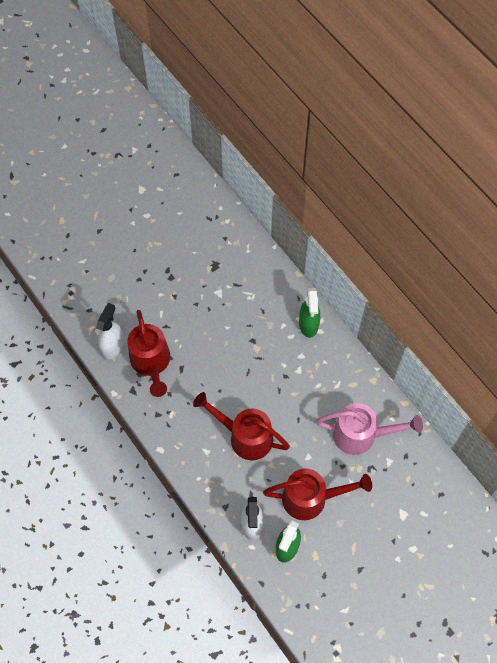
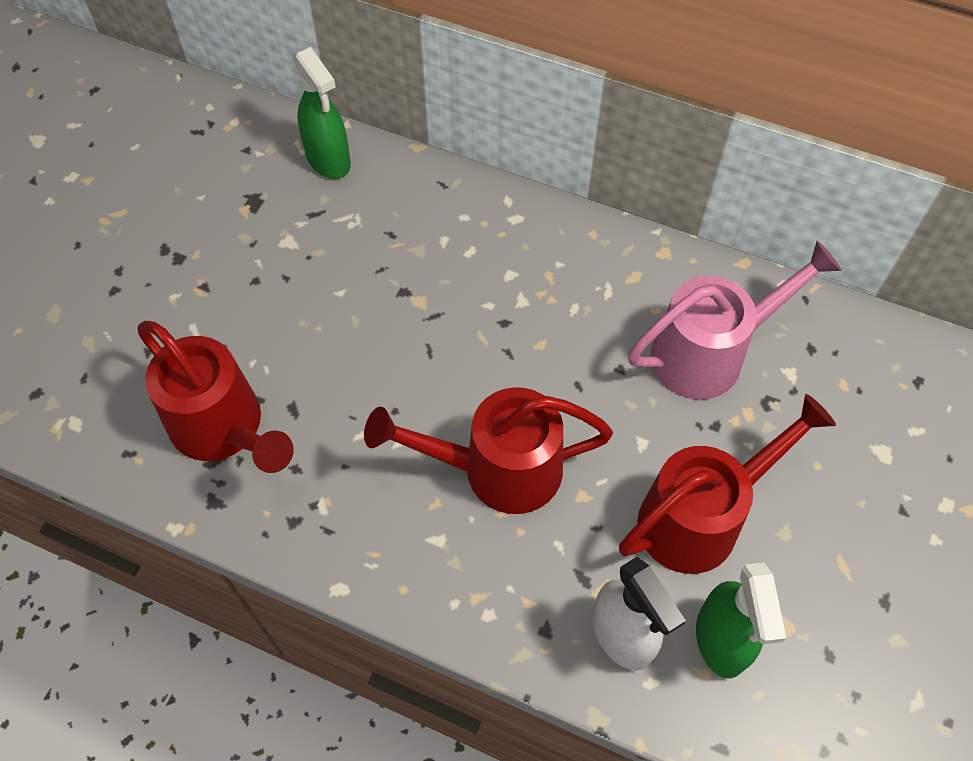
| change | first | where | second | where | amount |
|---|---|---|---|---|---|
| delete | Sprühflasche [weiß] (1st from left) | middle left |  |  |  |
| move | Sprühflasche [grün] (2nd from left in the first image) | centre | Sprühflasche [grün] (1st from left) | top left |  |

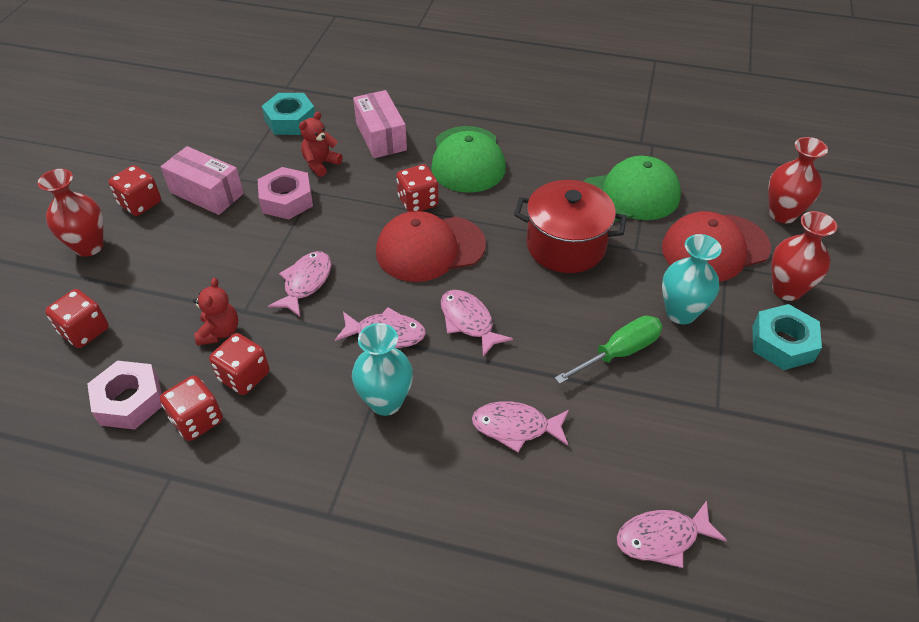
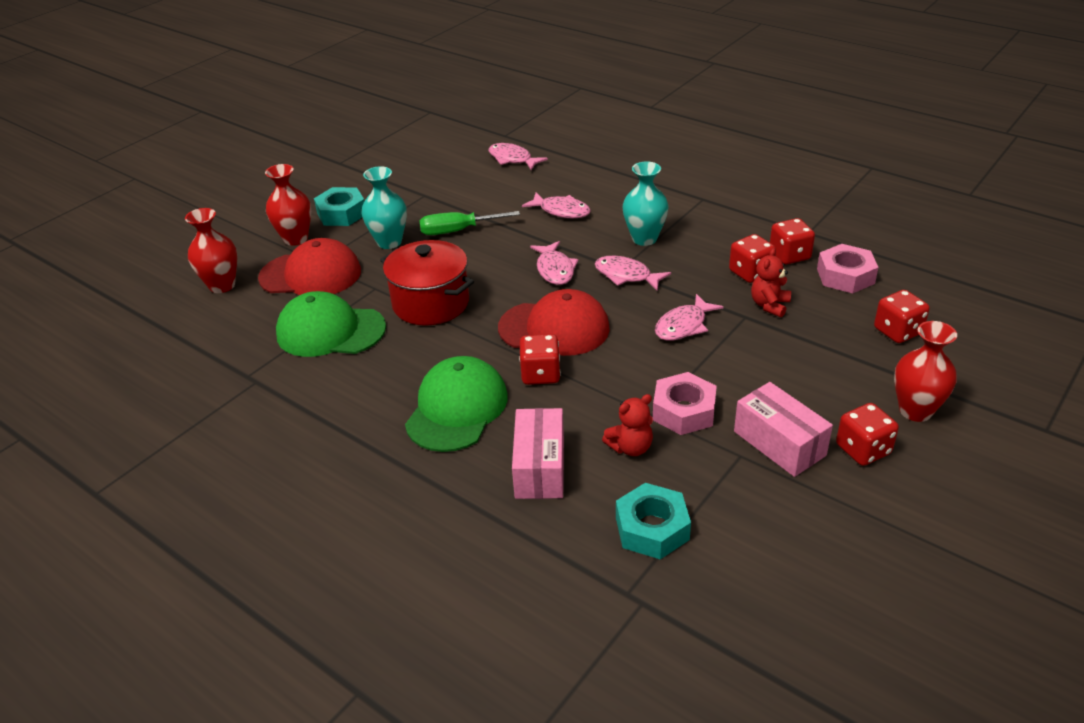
| change | first | where | second | where | amount |
|---|---|---|---|---|---|
| rotate | Fisch [rosa] (5th from left in the first image) | bottom right | Fisch [rosa] (1st from left) | top centre | 150 degrees counterclockwise |

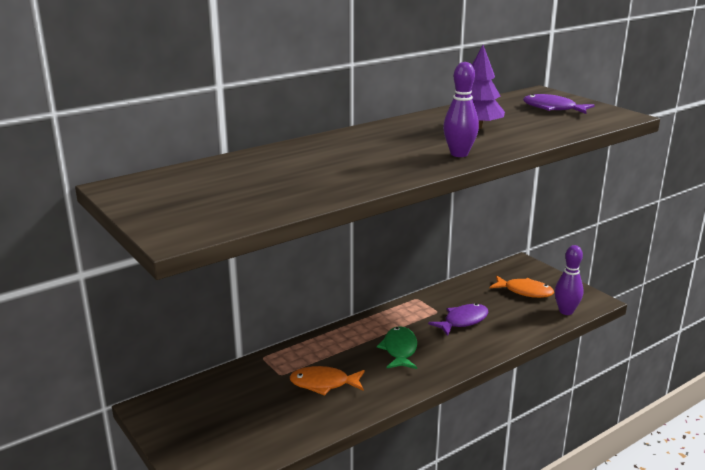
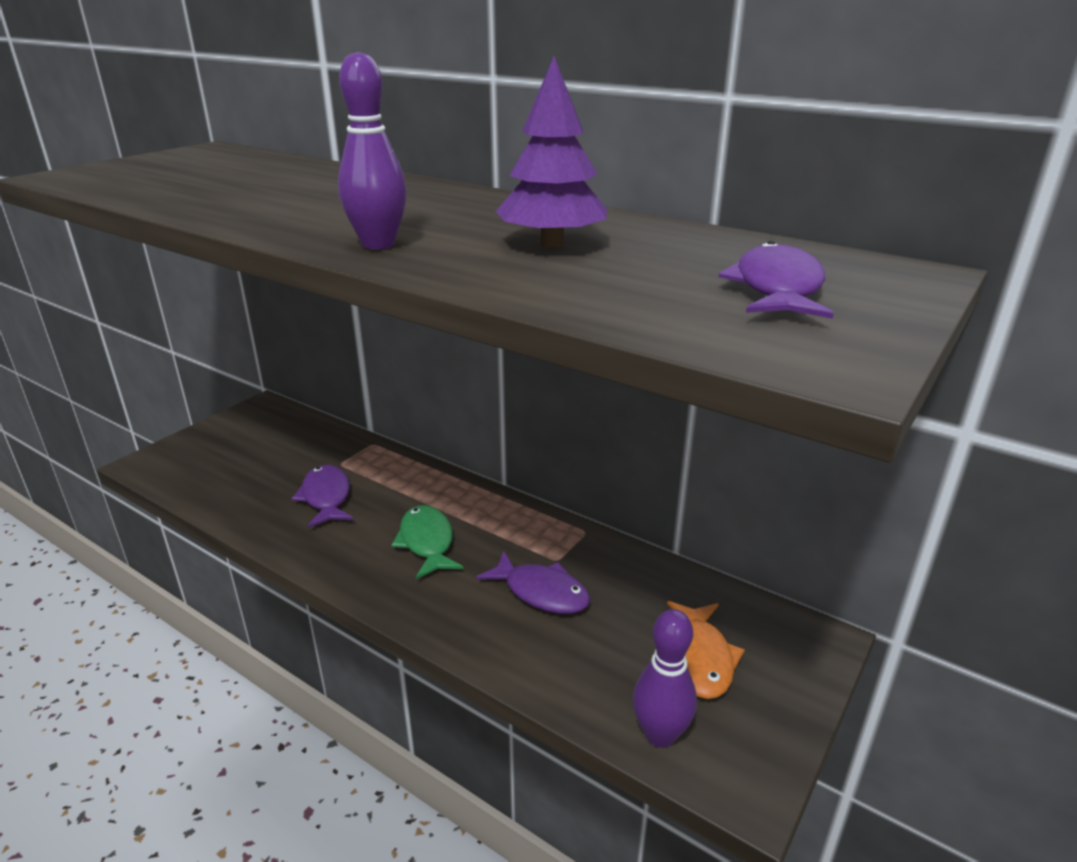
| change | first | where | second | where | amount |
|---|---|---|---|---|---|
| recolor | Fisch [orange] (1st from left) | bottom centre | Fisch [lila] (1st from left) | middle left |  |
| rotate | Fisch [grün] | bottom centre |  | centre | 90 degrees counterclockwise |

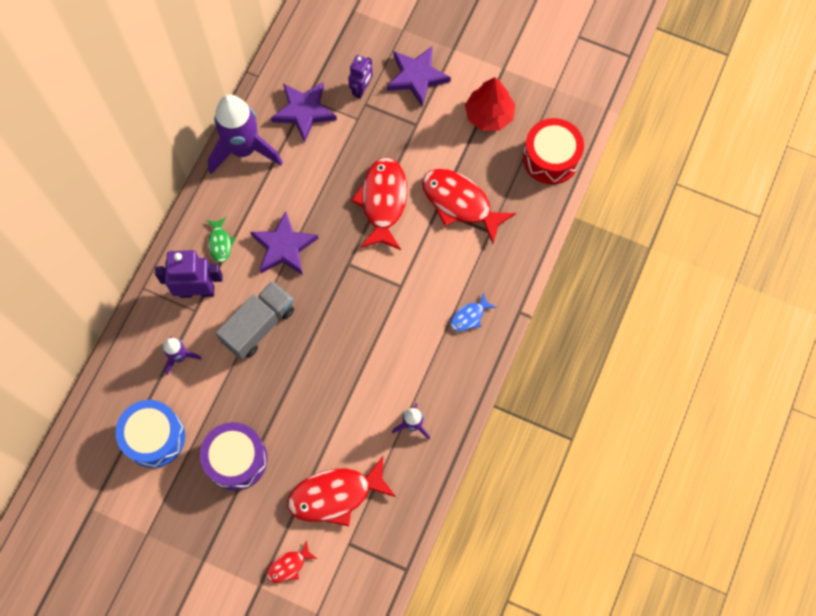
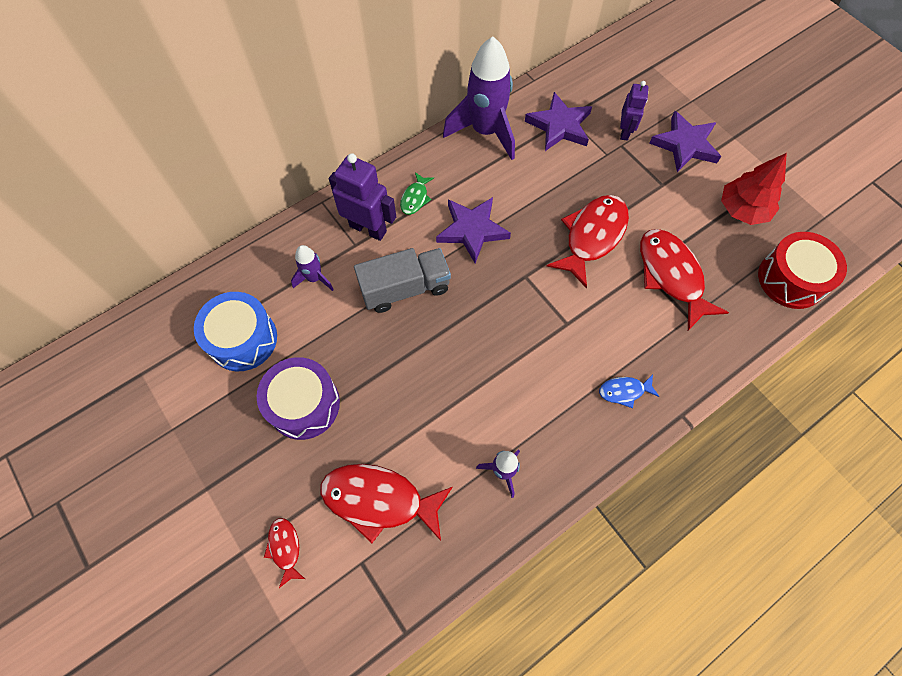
| change | first | where | second | where | amount |
|---|---|---|---|---|---|
| rotate | Fisch [rot] (1st from left) | bottom centre |  | bottom left | 75 degrees clockwise |
| rotate | Roboter [lila] (2nd from left) | top centre |  | top right | 45 degrees counterclockwise |

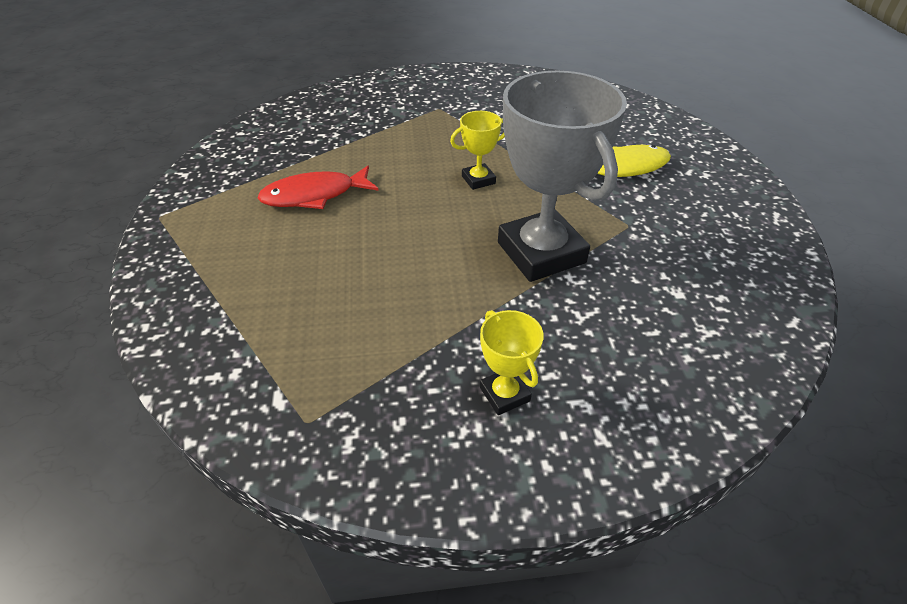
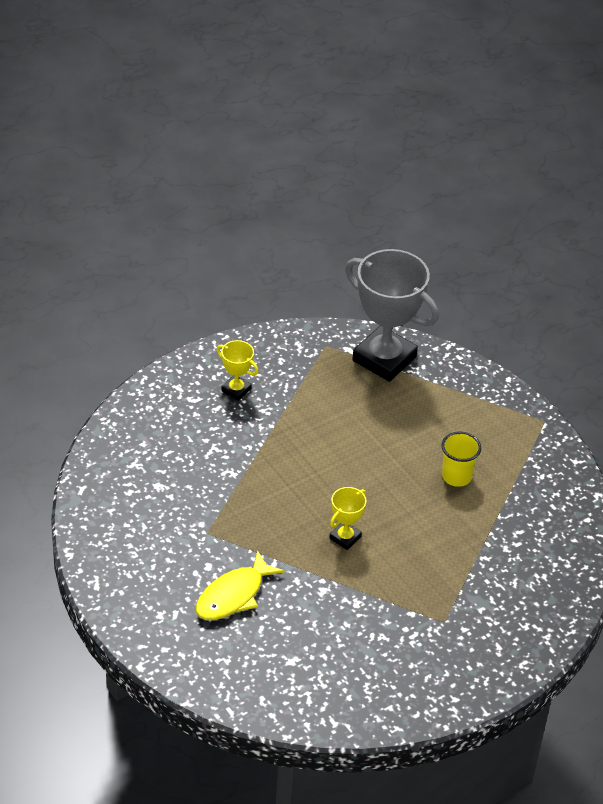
| change | first | where | second | where | amount |
|---|---|---|---|---|---|
| move | Pokal [grau] | top centre |  | centre |  |
| replace | Fisch [rot] | top centre | Becher [gelb] | middle right |  |

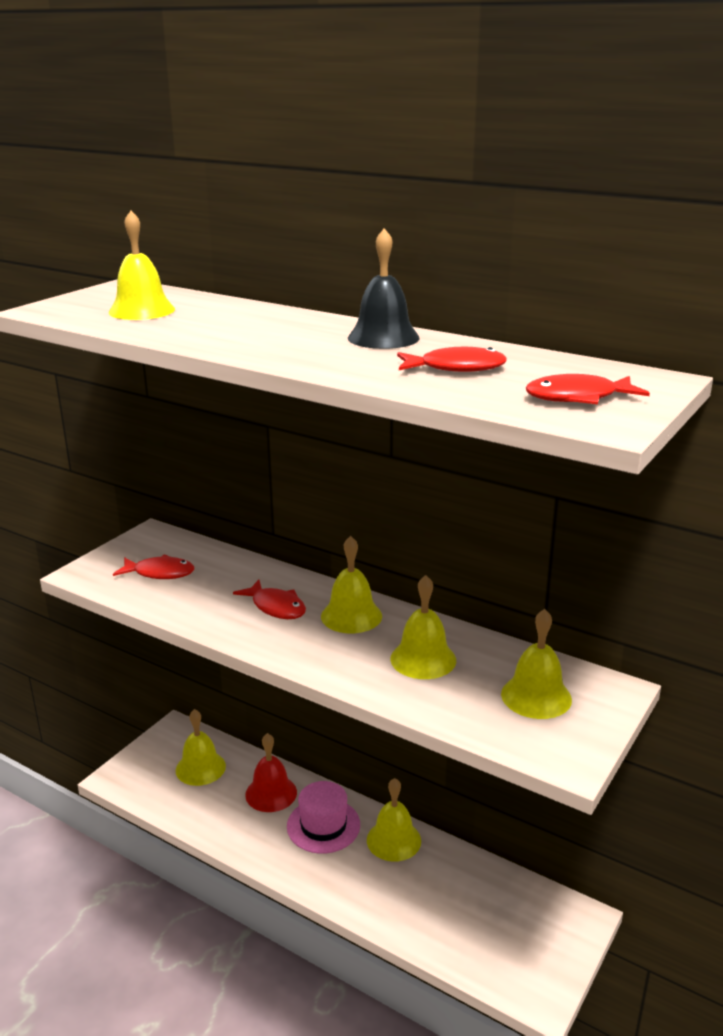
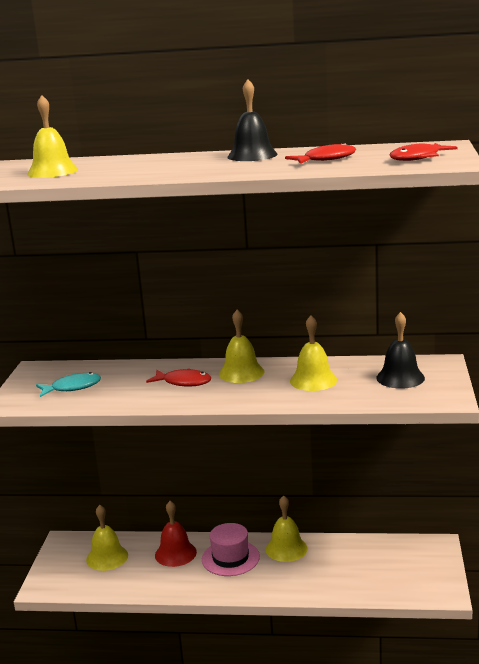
| change | first | where | second | where | amount |
|---|---|---|---|---|---|
| recolor | Fisch [rot] (1st from left) | middle left | Fisch [türkis] | middle left |  |
| recolor | Glocke [gelb] (6th from left) | middle right | Glocke [schwarz] (2nd from left) | middle right |  |

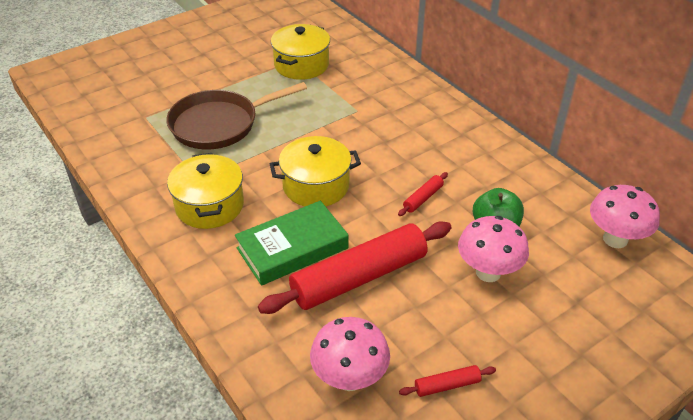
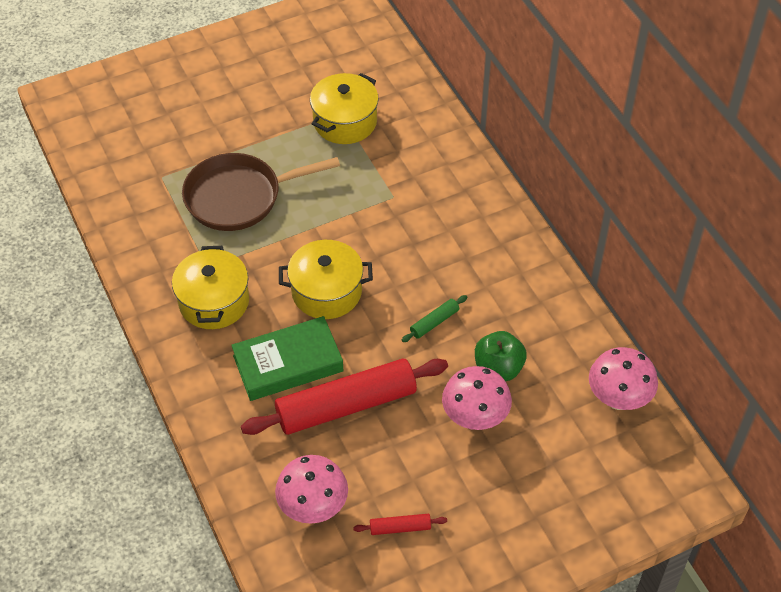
| change | first | where | second | where | amount |
|---|---|---|---|---|---|
| recolor | Nudelholz [rot] (2nd from left) | centre | Nudelholz [grün] | centre |  |

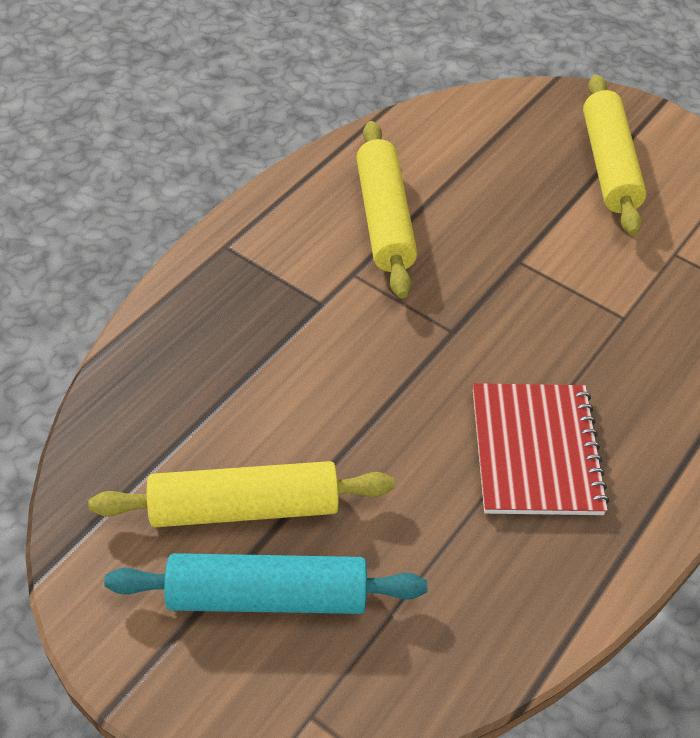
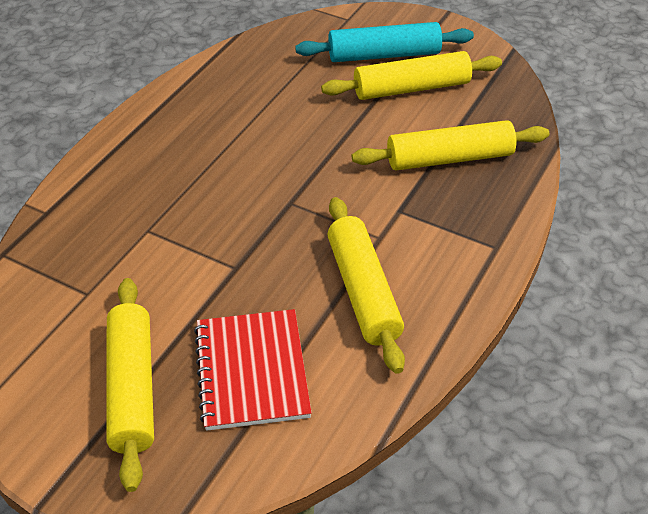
| change | first | where | second | where | amount |
|---|---|---|---|---|---|
| insert |  |  | Nudelholz [gelb] (4th from left) | top right |  |
| move | Notizbuch [rot] | middle right |  | bottom centre |  |

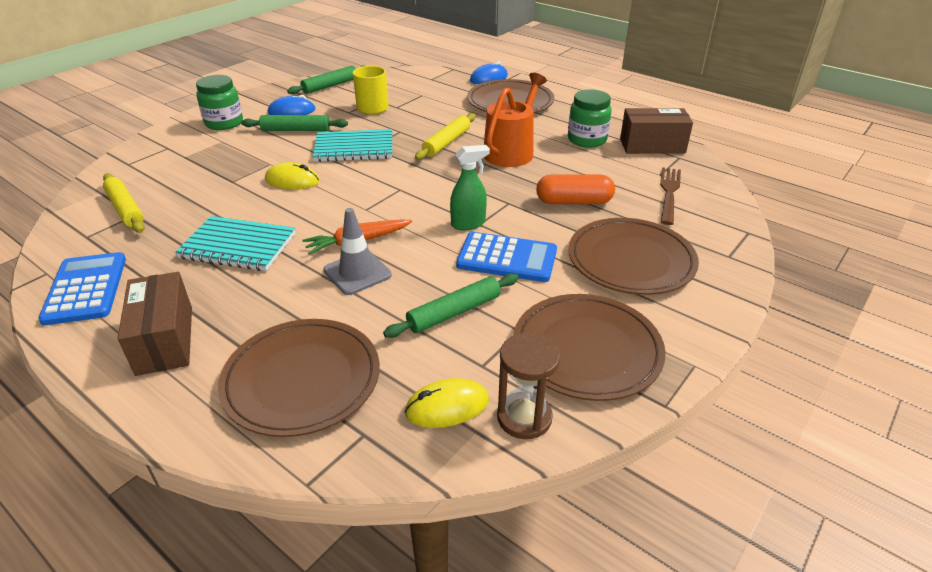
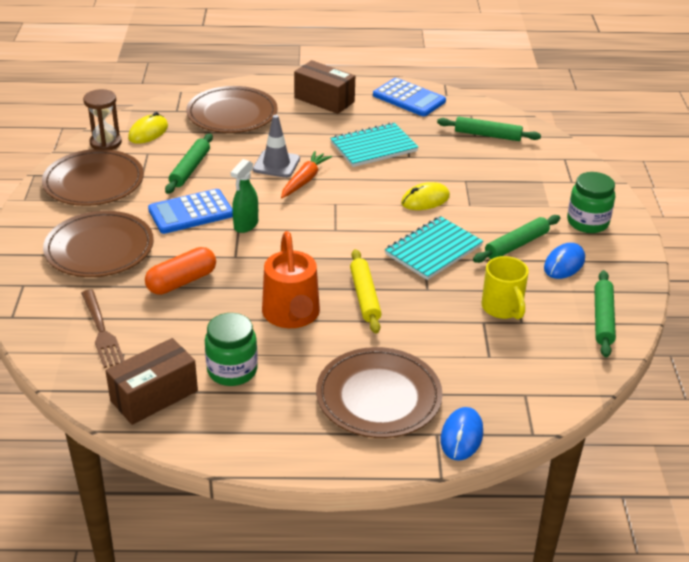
| change | first | where | second | where | amount |
|---|---|---|---|---|---|
| recolor | Nudelholz [gelb] (1st from left) | middle left | Nudelholz [grün] (2nd from left) | top right |  |

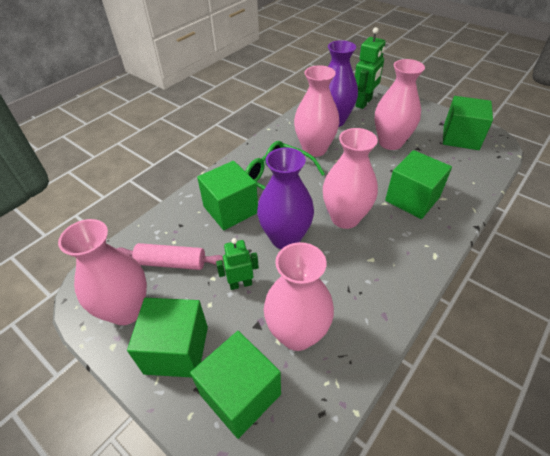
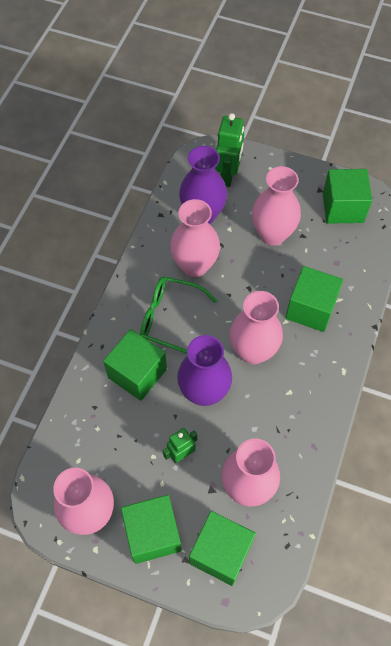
| change | first | where | second | where | amount |
|---|---|---|---|---|---|
| delete | Nudelholz [rosa] | middle left |  |  |  |

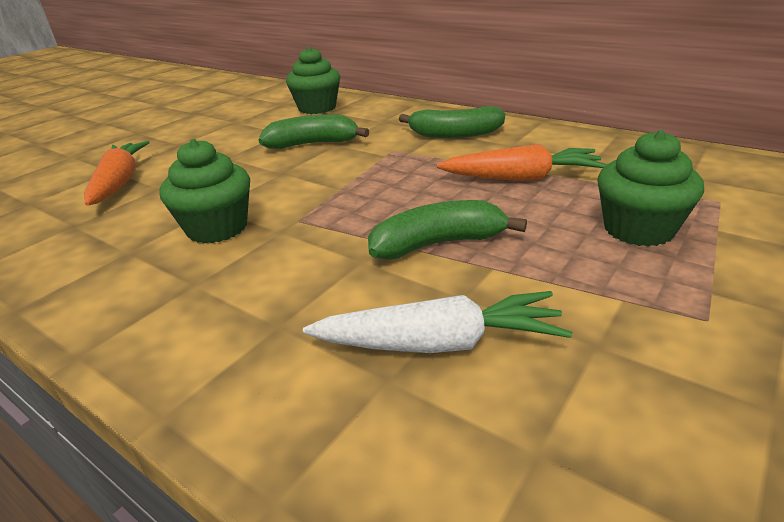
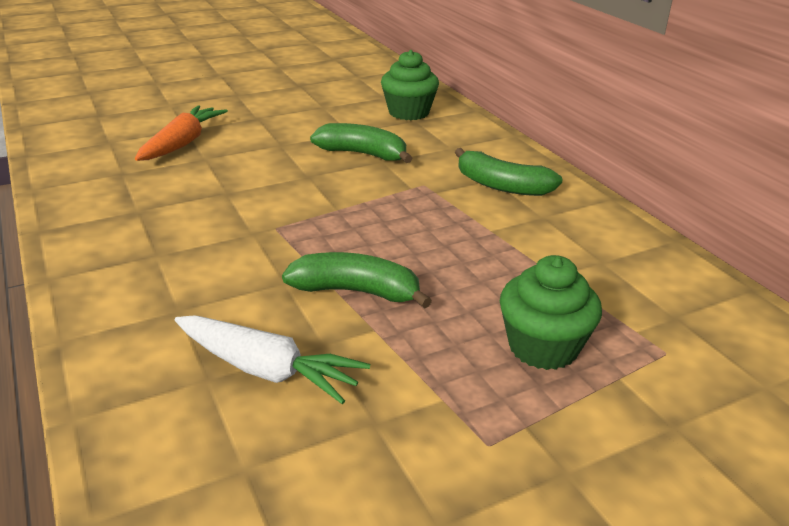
| change | first | where | second | where | amount |
|---|---|---|---|---|---|
| delete | Muffin [grün] (1st from left) | middle left |  |  |  |
| delete | Karotte [orange] (2nd from left) | top centre |  |  |  |

